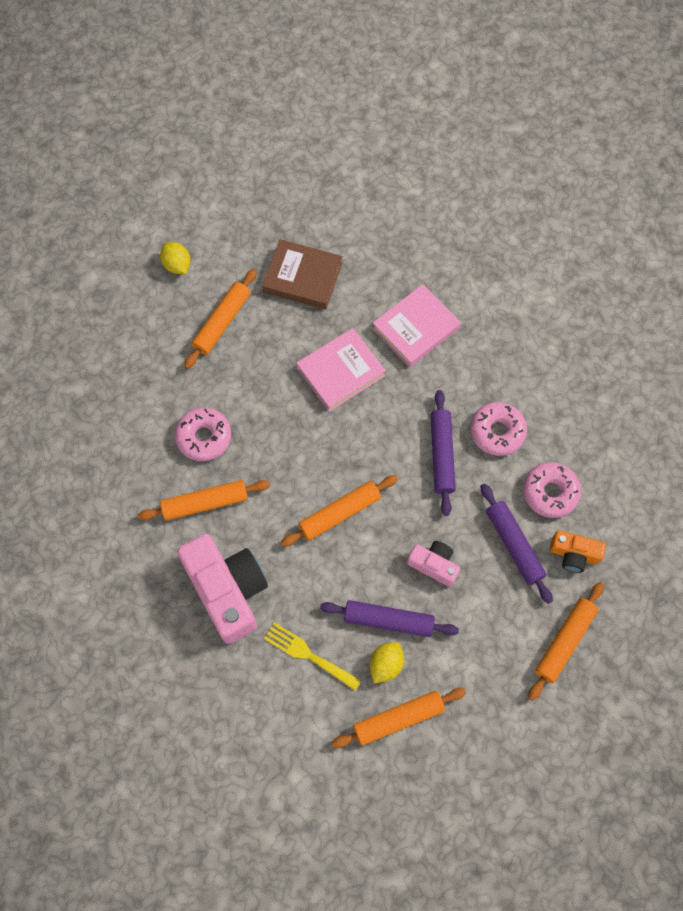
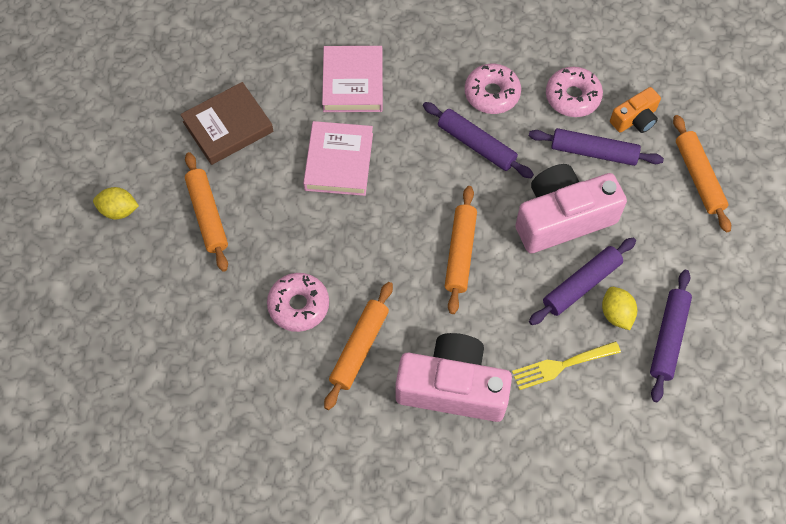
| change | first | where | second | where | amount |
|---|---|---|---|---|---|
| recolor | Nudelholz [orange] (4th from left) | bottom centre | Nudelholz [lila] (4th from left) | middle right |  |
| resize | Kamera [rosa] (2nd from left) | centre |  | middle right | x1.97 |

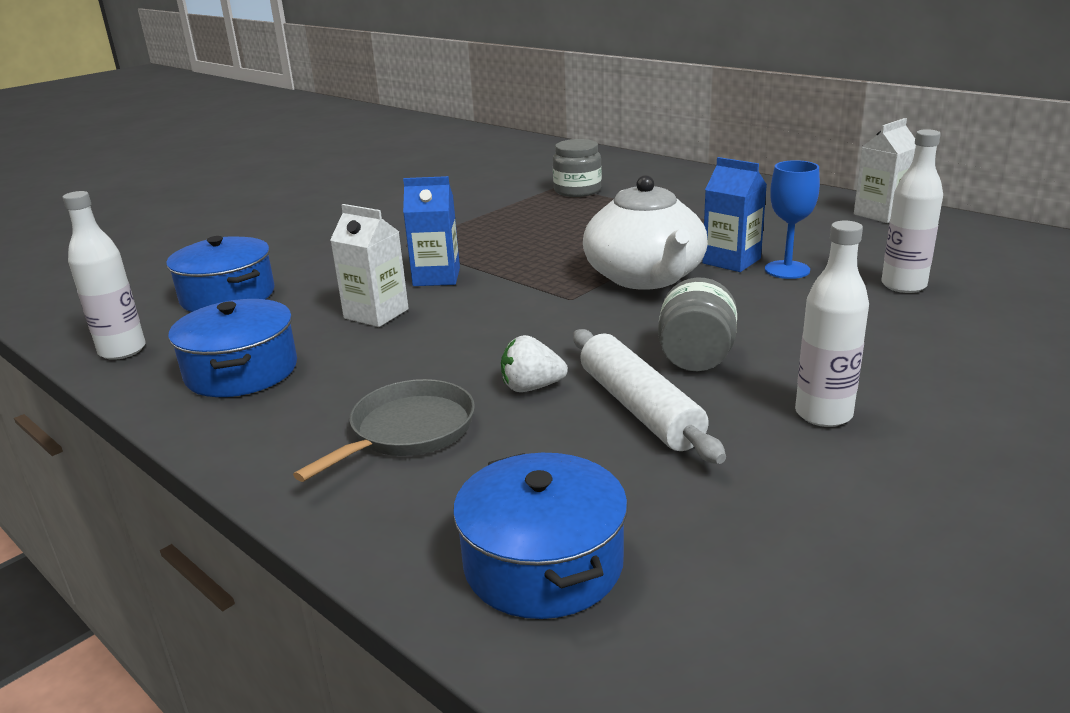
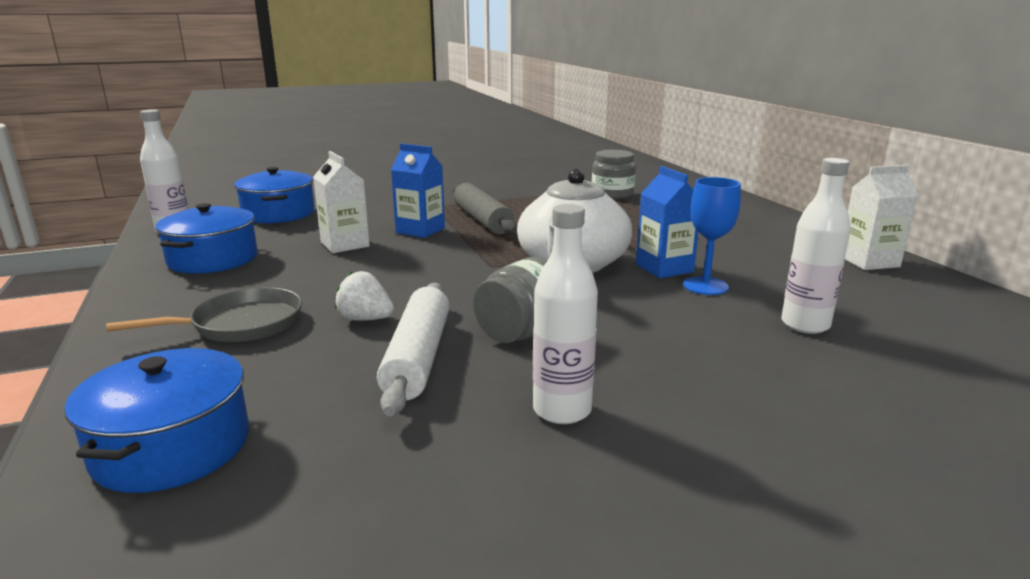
| change | first | where | second | where | amount |
|---|---|---|---|---|---|
| insert |  |  | Nudelholz [grau] | centre |  |

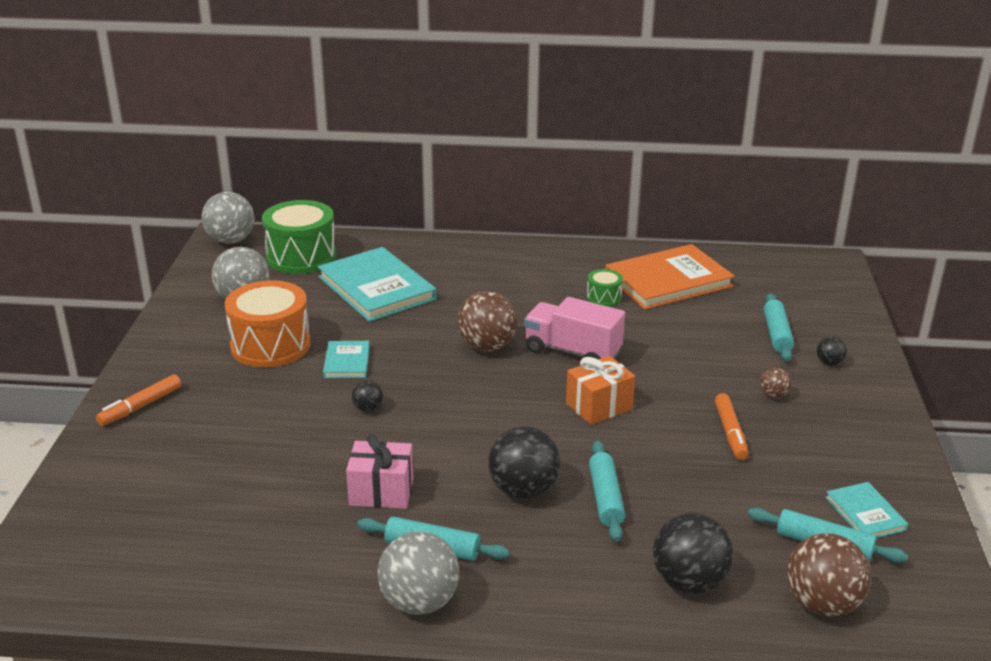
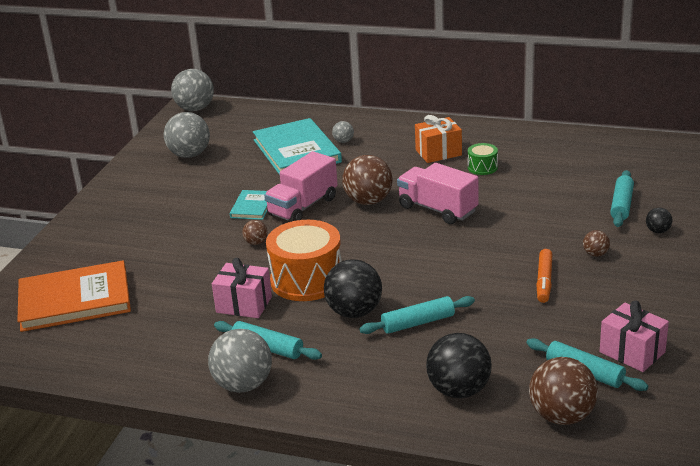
| change | first | where | second | where | amount |
|---|---|---|---|---|---|
| delete | Filzstift [orange] (1st from left) | middle left |  |  |  |
| delete | Trommel [grün] (1st from left) | middle left |  |  |  |
| insert |  |  | Lastwagen [rosa] (1st from left) | centre |  |
| insert |  |  | Ball [grau] (4th from left) | top centre |  |
| move | Trommel [orange] | middle left |  | centre |  |
| move | Geschenk [orange] | centre |  | top centre |  |
| move | Buch [orange] | middle right |  | middle left |  |
| replace | Buch [türkis] (3rd from left) | bottom right | Geschenk [rosa] (2nd from left) | bottom right |  |
| recolor | Ball [schwarz] (1st from left) | centre | Ball [braun] (1st from left) | centre |  |
| rotate | Nudelholz [türkis] (2nd from left) | bottom centre |  | bottom centre | 60 degrees clockwise |

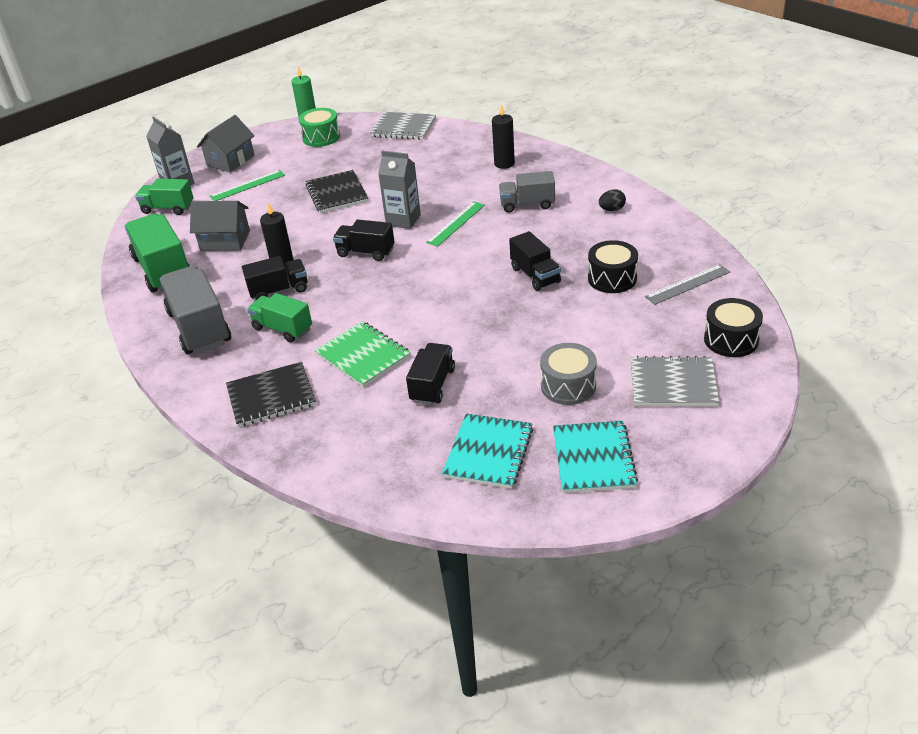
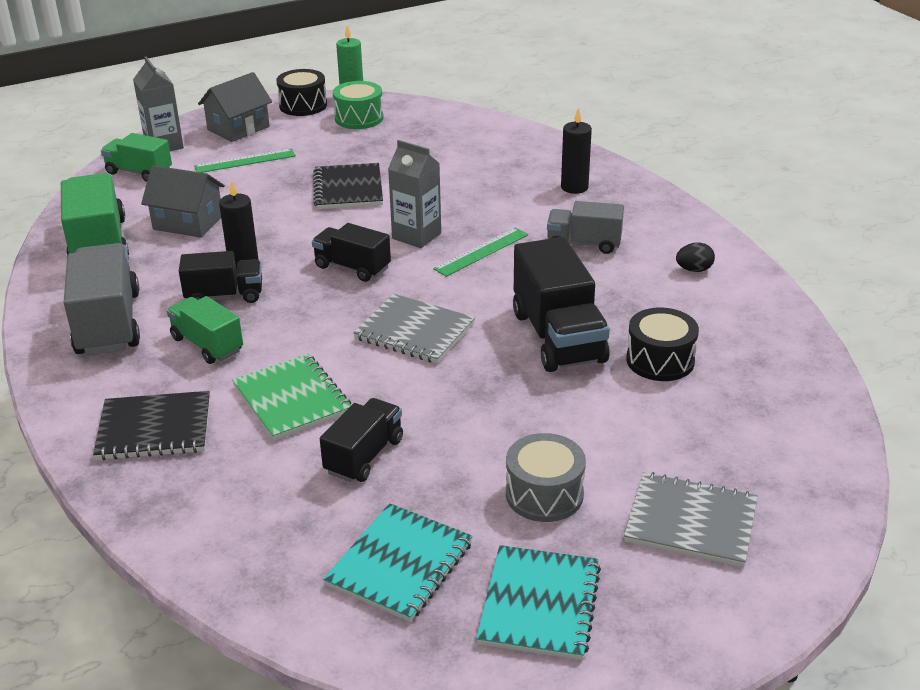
| change | first | where | second | where | amount |
|---|---|---|---|---|---|
| delete | Lineal [grau] | middle right |  |  |  |
| move | Notizbuch [grau] (1st from left) | top centre |  | centre |  |
| move | Trommel [schwarz] (2nd from left in the first image) | middle right | Trommel [schwarz] (1st from left) | top left |  |
| resize | Lastwagen [schwarz] (4th from left) | centre |  | centre | x1.65 |

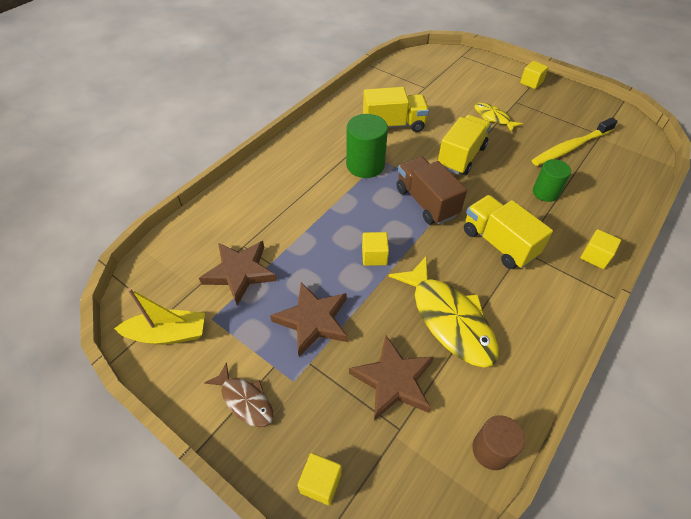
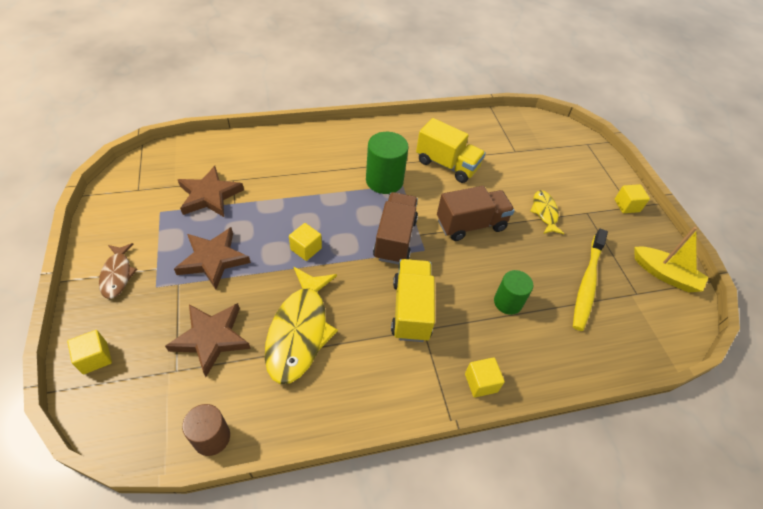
| change | first | where | second | where | amount |
|---|---|---|---|---|---|
| move | Boot [gelb] | middle left |  | middle right |  |
| recolor | Lastwagen [gelb] (2nd from left) | top right | Lastwagen [braun] (2nd from left) | centre |  |
| rotate | Zahnbürste [gelb] | top right |  | middle right | 75 degrees counterclockwise |

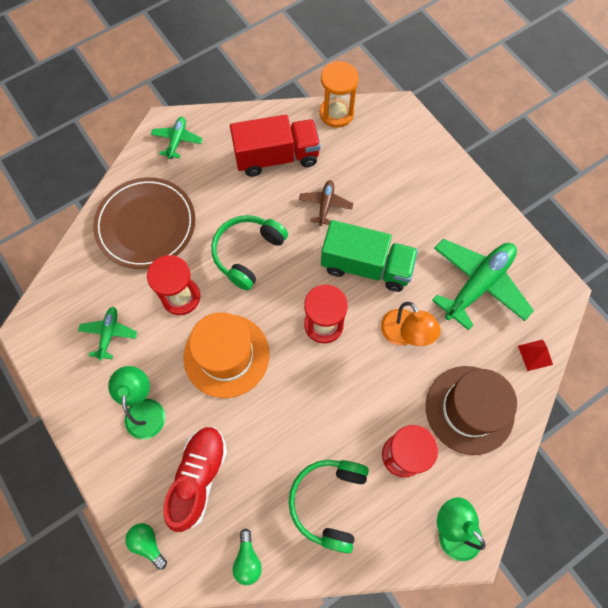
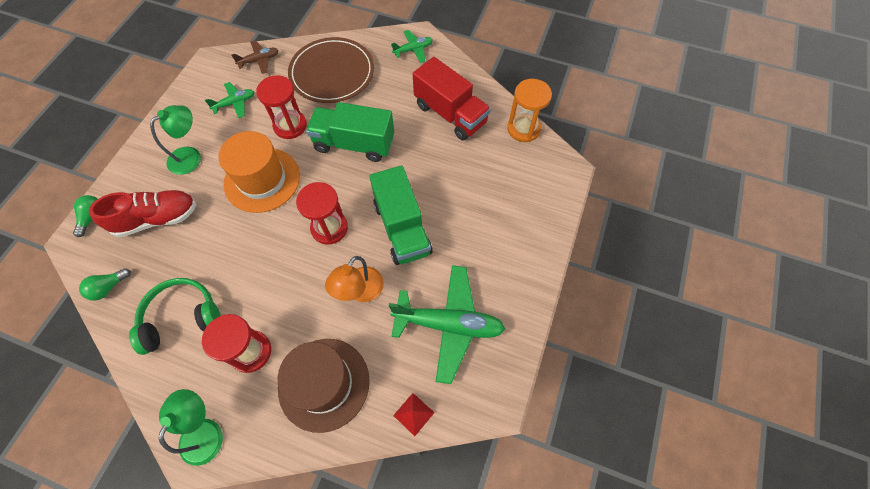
| change | first | where | second | where | amount |
|---|---|---|---|---|---|
| move | Flugzeug [braun] | centre |  | top left |  |
| replace | Kopfhörer [grün] (1st from left) | centre | Lastwagen [grün] (1st from left) | top centre |  |

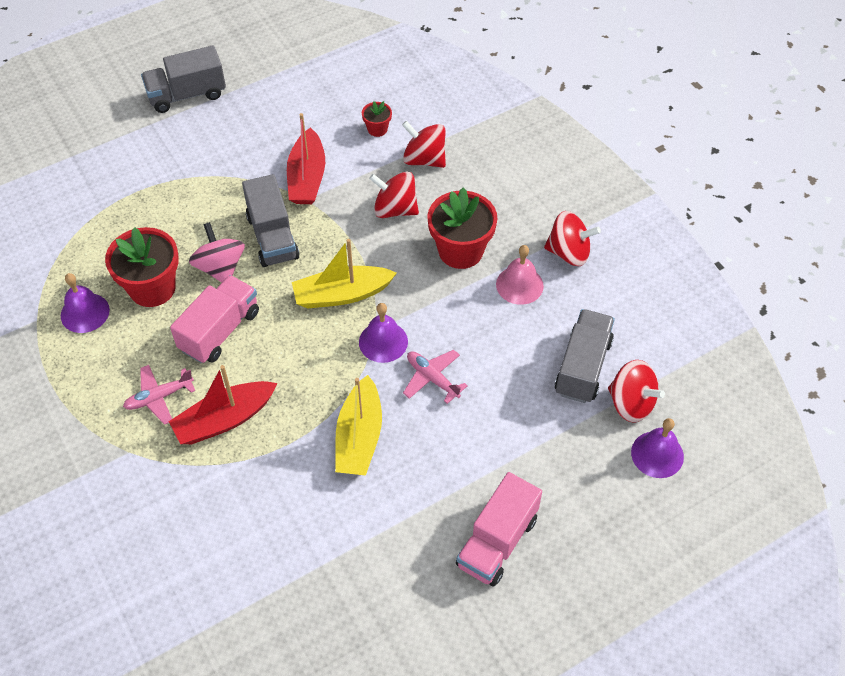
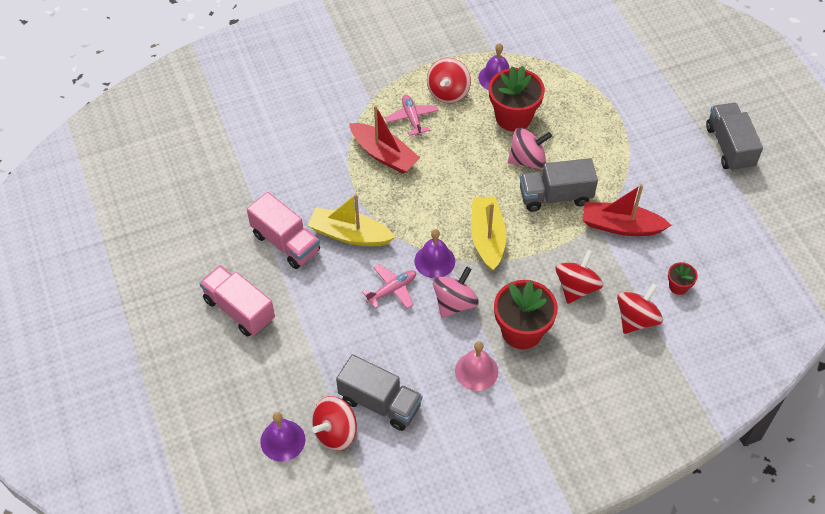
| change | first | where | second | where | amount |
|---|---|---|---|---|---|
| insert |  |  | Kreisel [rosa] (1st from left) | centre |  |
| move | Lastwagen [rosa] (1st from left in the first image) | middle left | Lastwagen [rosa] (2nd from left) | centre |  |
| move | Kreisel [rot] (3rd from left in the first image) | middle right | Kreisel [rot] (2nd from left) | top centre |  |
| rotate | Boot [rot] (1st from left) | middle left |  | top centre | 150 degrees clockwise |

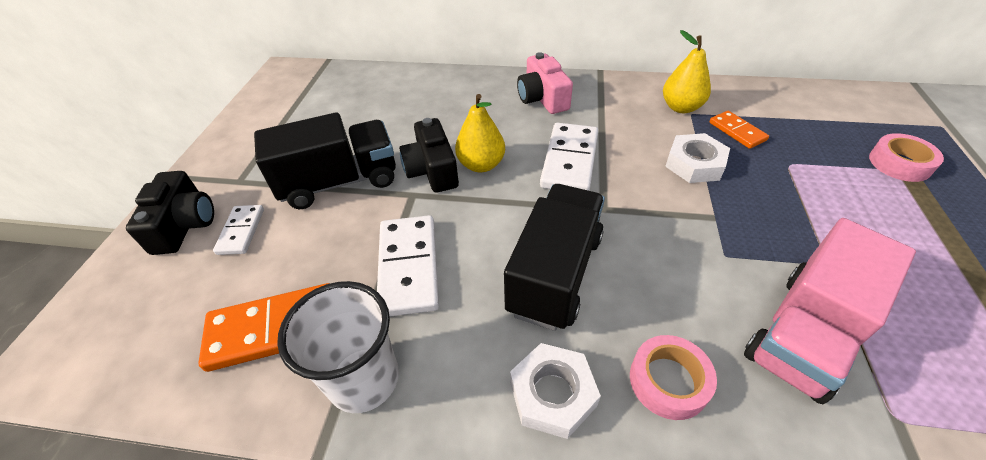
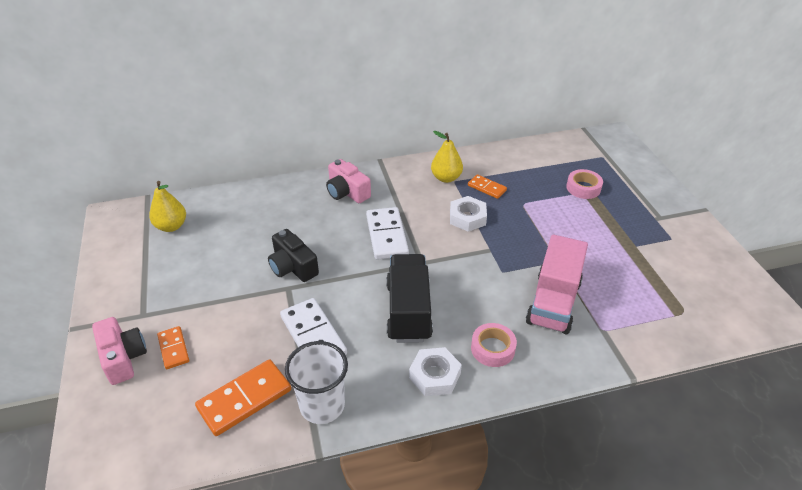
| change | first | where | second | where | amount |
|---|---|---|---|---|---|
| delete | Lastwagen [schwarz] (1st from left) | middle left |  |  |  |
| move | Birne [gelb] (1st from left) | top centre |  | middle left |  |
| recolor | Kamera [schwarz] (1st from left) | middle left | Kamera [rosa] (1st from left) | bottom left |  |
| recolor | Dominostein [weiß] (1st from left) | middle left | Dominostein [orange] (1st from left) | bottom left |  |

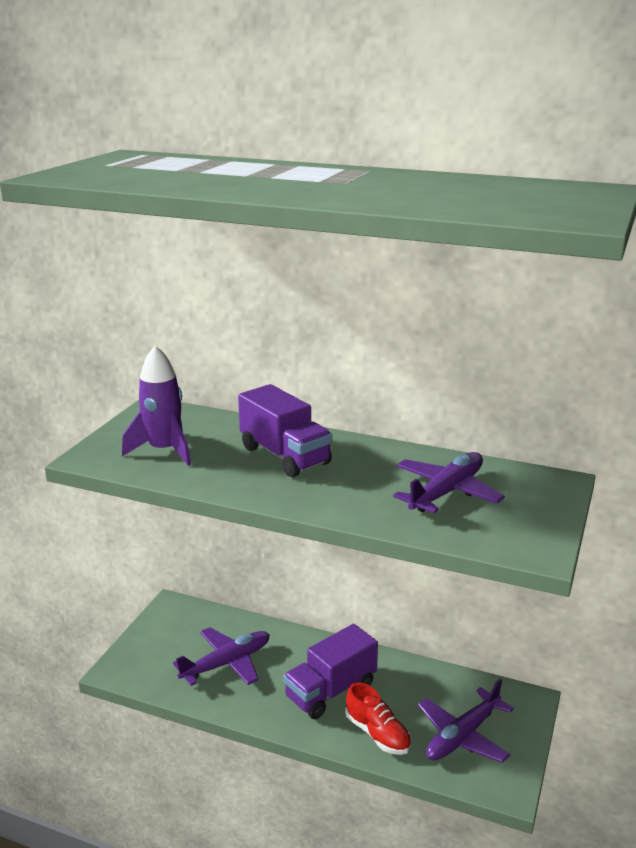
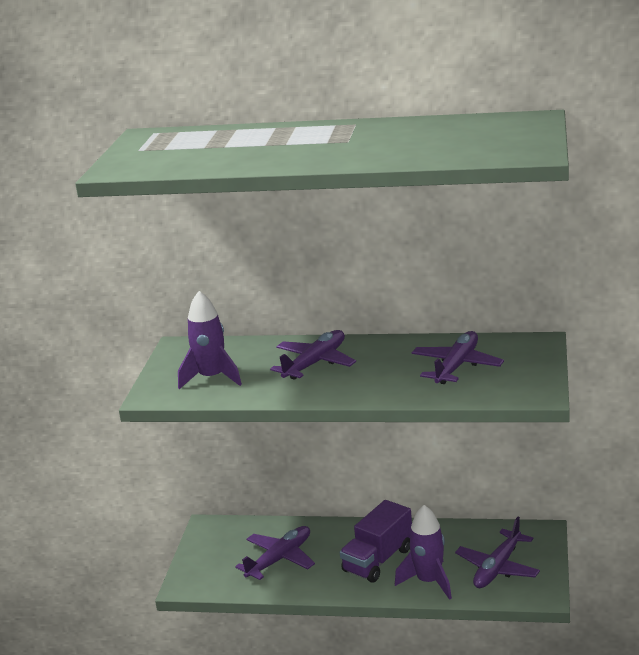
| change | first | where | second | where | amount |
|---|---|---|---|---|---|
| replace | Lastwagen [lila] (1st from left) | centre | Flugzeug [lila] (2nd from left) | centre |  |
| replace | Schuh [rot] | bottom centre | Rakete [lila] (2nd from left) | bottom centre |  |

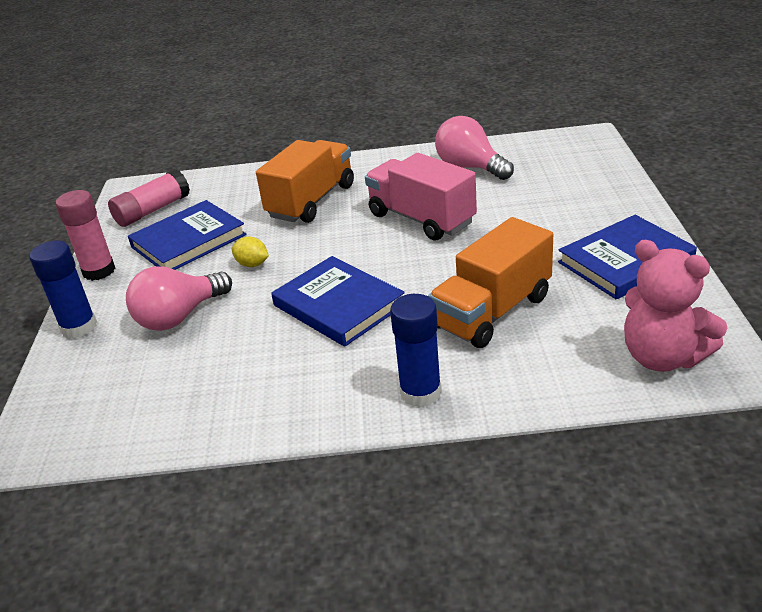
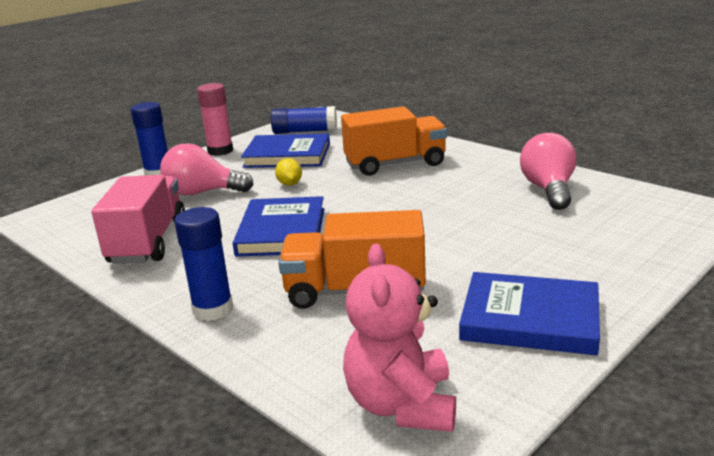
| change | first | where | second | where | amount |
|---|---|---|---|---|---|
| move | Lastwagen [rosa] | top centre |  | middle left |  |
| recolor | Klebestift [rosa] (2nd from left) | top left | Klebestift [blau] (3rd from left) | top centre |  |

